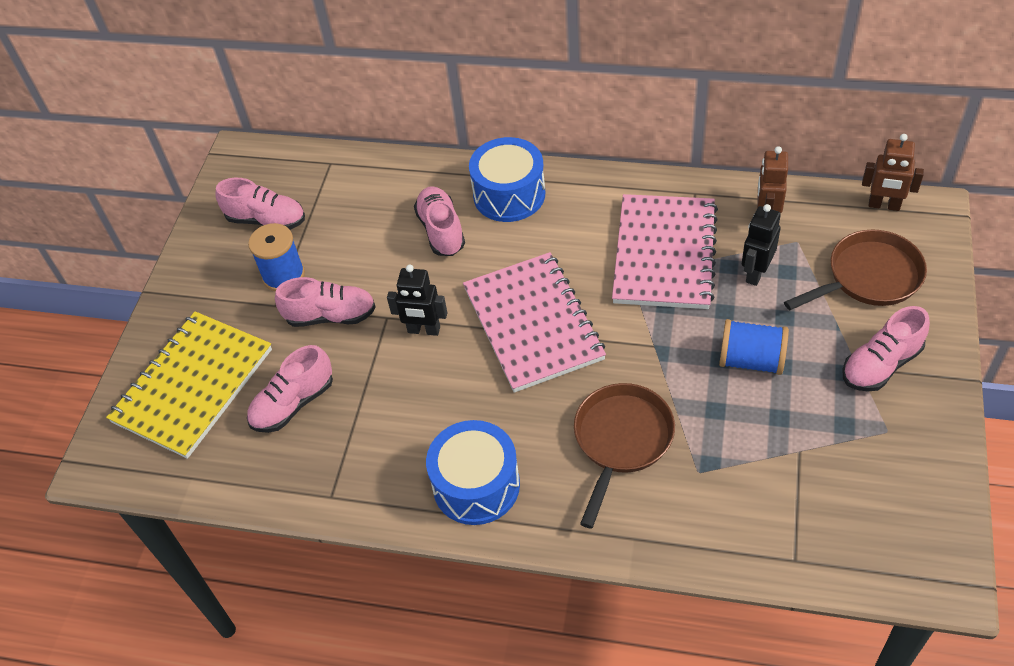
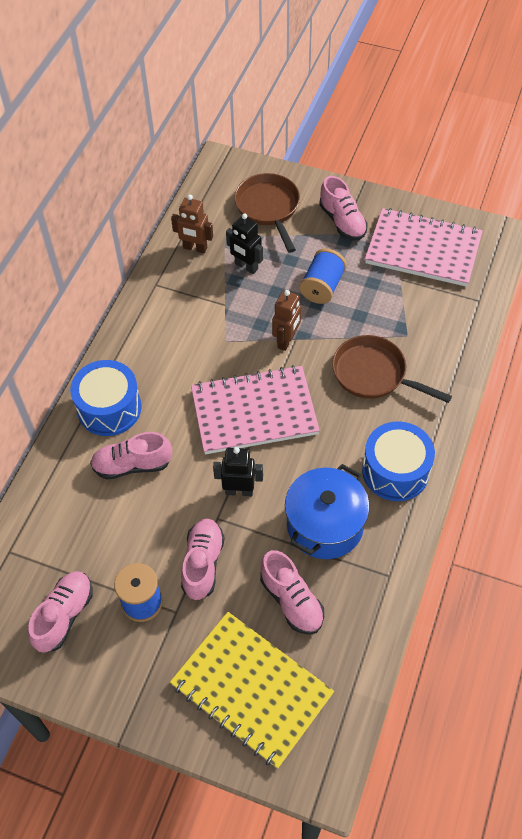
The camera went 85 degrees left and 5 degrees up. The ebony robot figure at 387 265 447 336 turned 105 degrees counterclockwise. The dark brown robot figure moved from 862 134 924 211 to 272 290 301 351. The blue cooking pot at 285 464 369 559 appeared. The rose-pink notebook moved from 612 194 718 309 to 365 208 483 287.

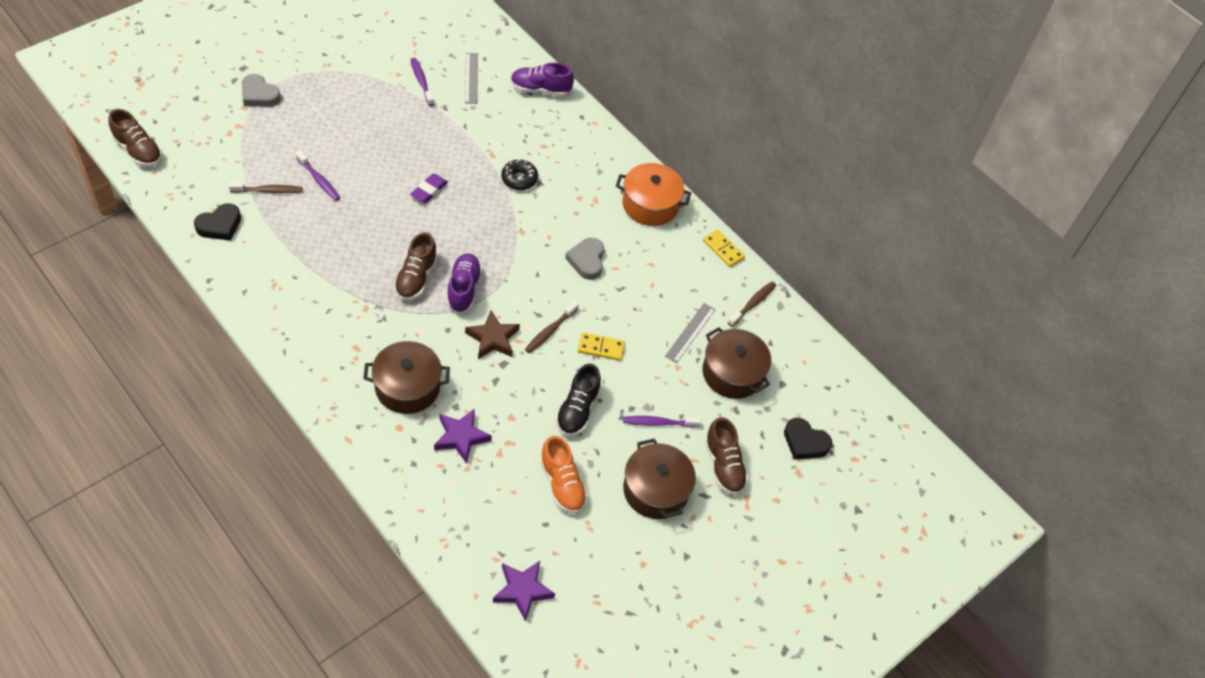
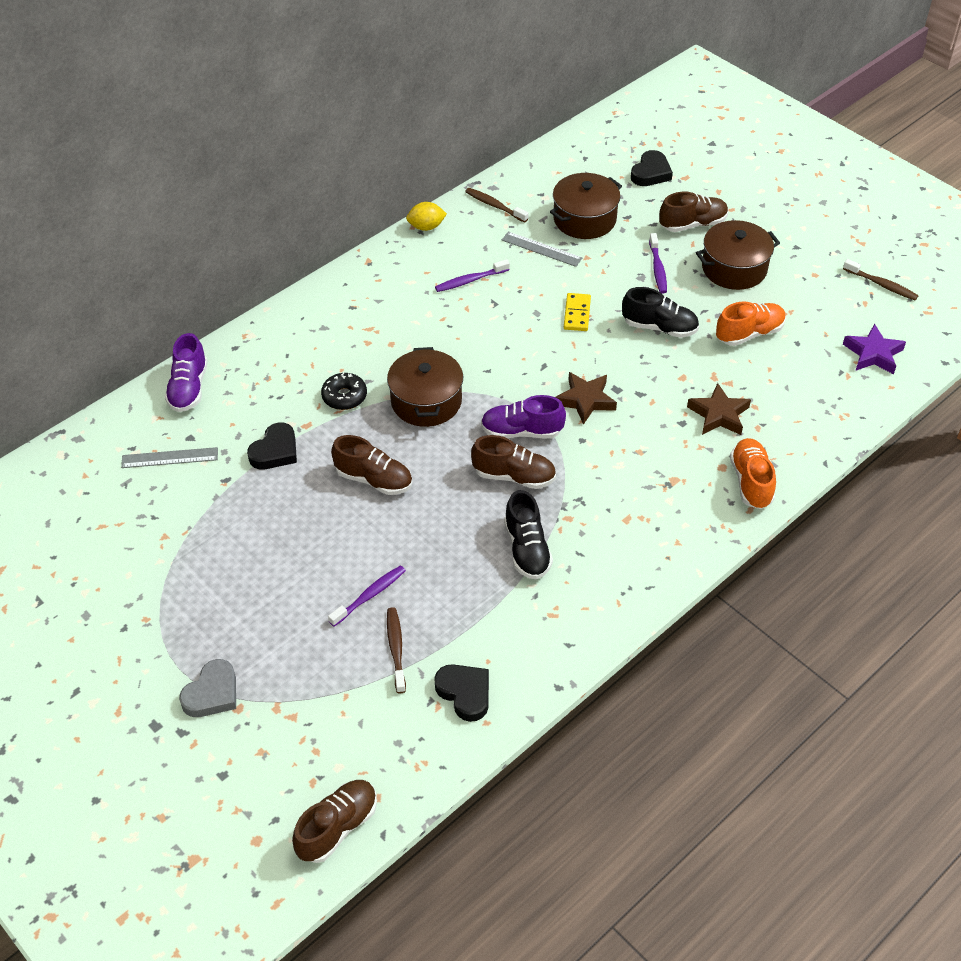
The camera went 85 degrees left and 5 degrees down. The ebony heart at 247 423 297 469 appeared. The violet gum eraser at 410 174 448 203 was replaced by the dark brown lace-up shoe at 331 435 412 495. The dark brown cooking pot moved from 363 341 450 414 to 387 347 463 427. The bright yellow domino piece at 703 230 745 267 was replaced by the bright yellow citrus fruit at 406 202 447 231. The violet toothbrush moved from 410 58 434 106 to 435 259 510 292. The ebony lace-up shoe at 504 490 553 579 appeared. The violet star at 434 408 492 464 became the dark brown star at 687 383 751 435. The orange lace-up shoe at 730 438 776 509 appeared. The dark brown toothbrush moved from 525 301 579 353 to 843 259 919 300. The ash-grey heart at 565 238 604 280 disappeared. The orange cooking pot at 616 163 691 226 disappeared.

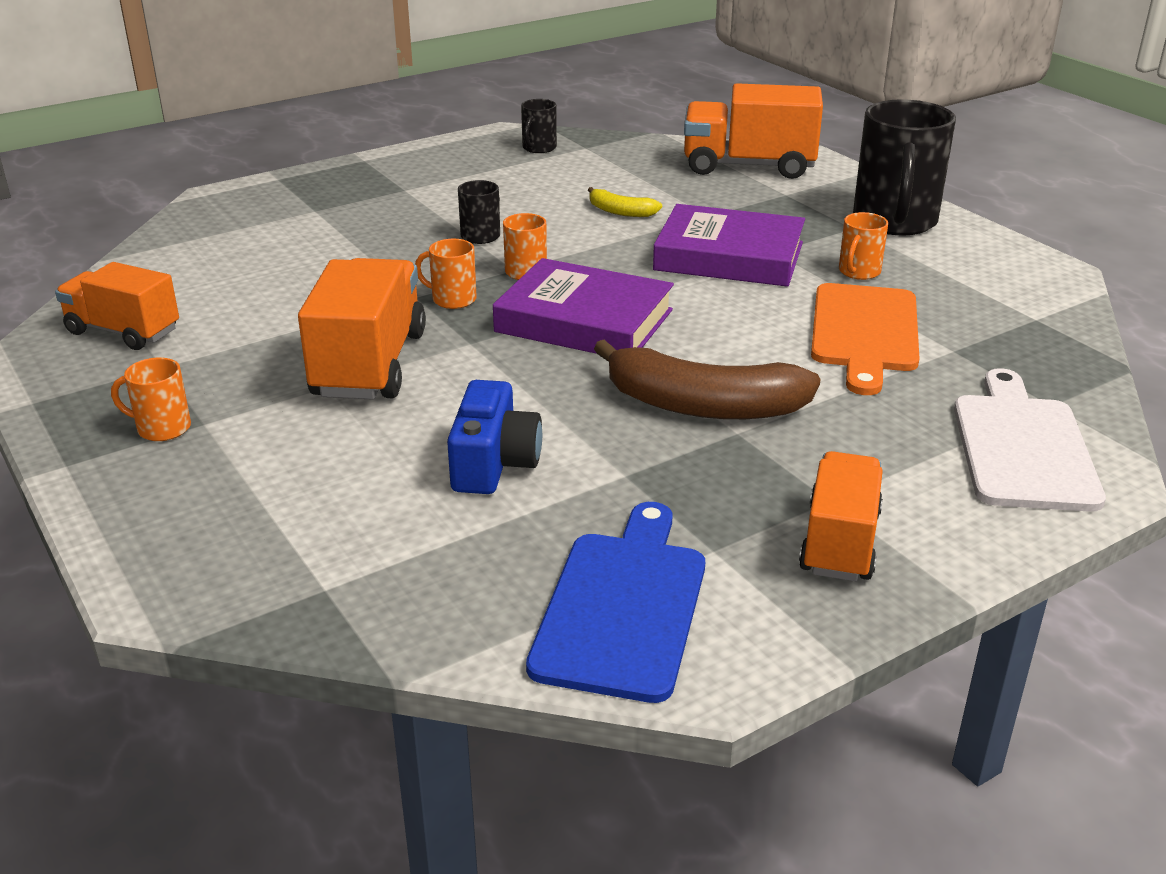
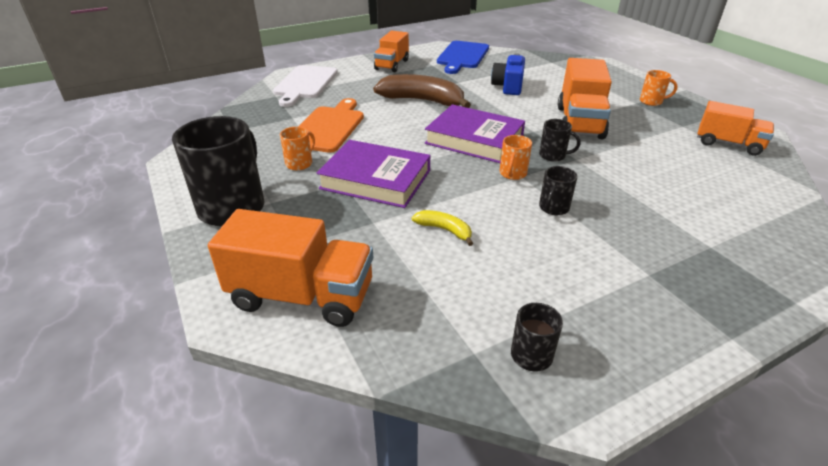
The camera went 175 degrees left and 5 degrees up. The orange tea mug at 415 239 477 309 became the ebony tea mug at 539 119 581 162.

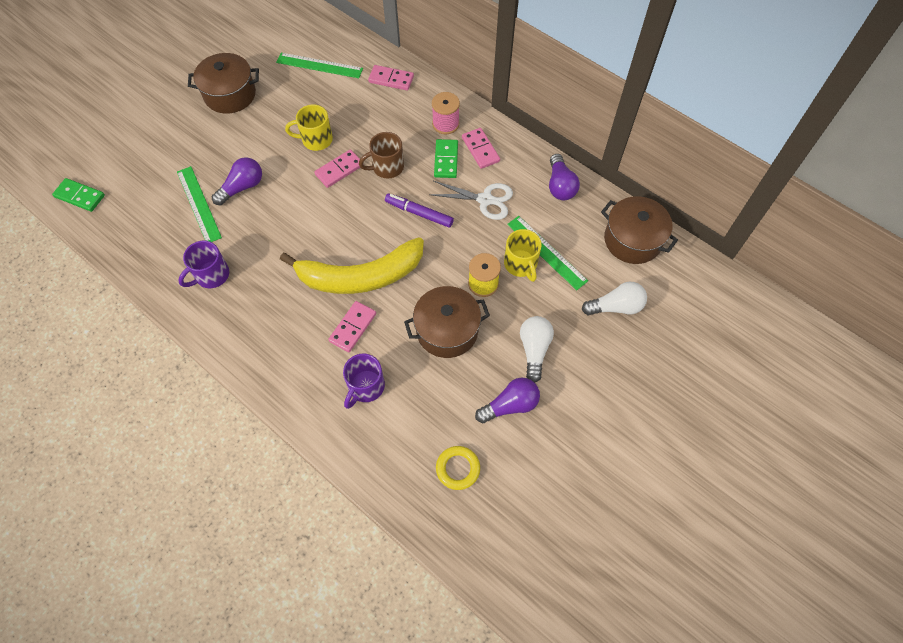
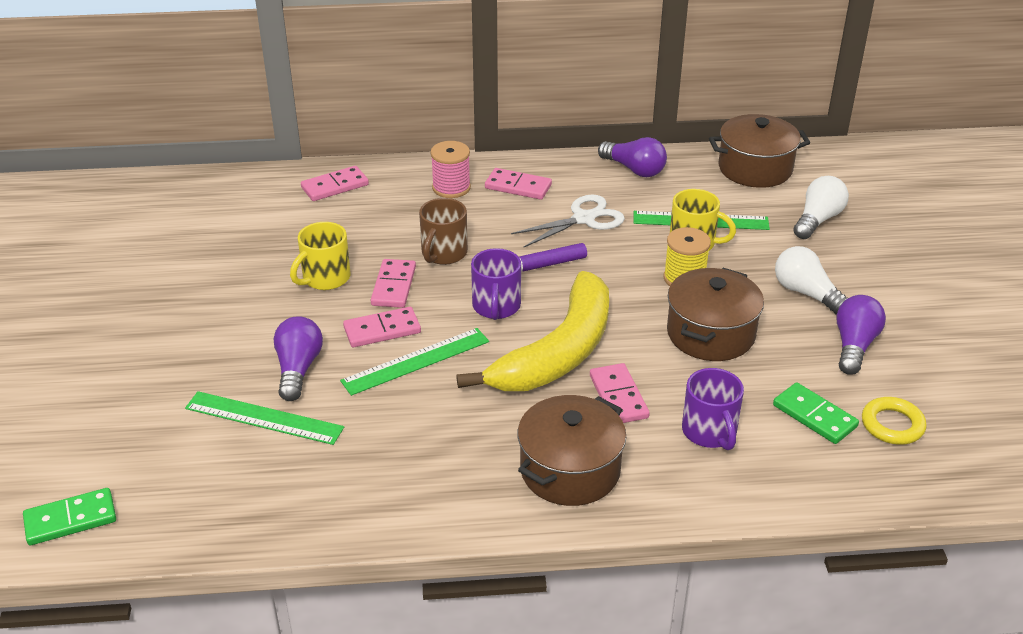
The camera went 45 degrees left and 25 degrees down. The green ruler moved from 276 53 363 78 to 340 328 489 396. The rose-pink domino piece at 343 307 421 347 appeared. The violet tea mug moved from 178 241 229 288 to 471 248 521 320. The dark brown cooking pot moved from 188 53 259 114 to 518 395 626 506. The green domino piece moved from 434 139 458 178 to 773 382 859 444.

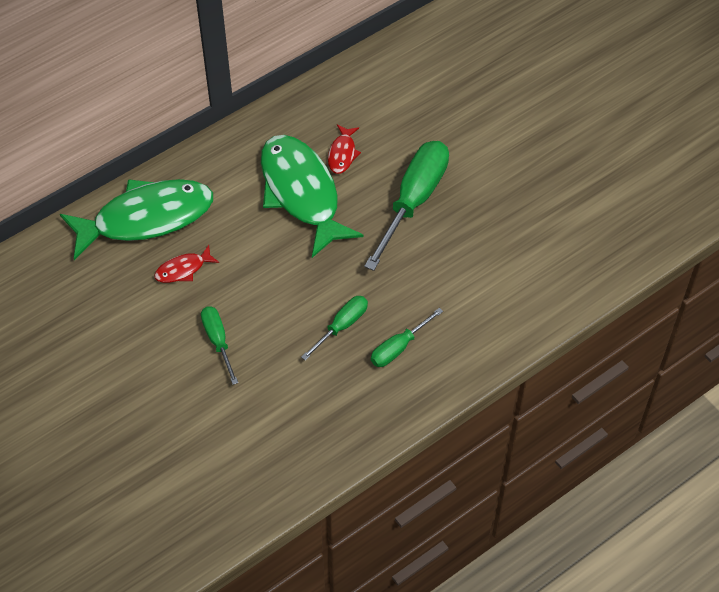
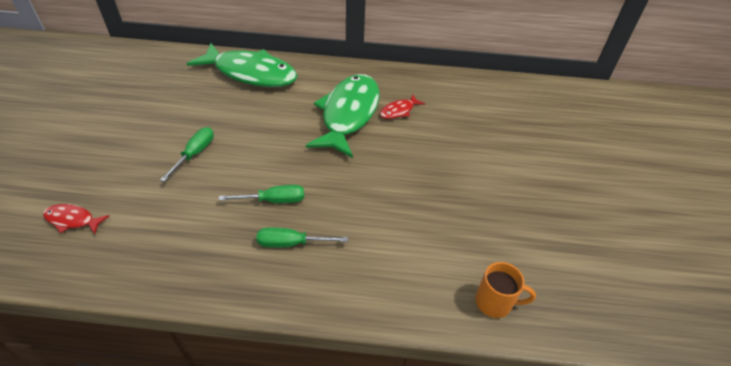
The camera went 40 degrees right and 10 degrees down. The crimson toy fish moved from 154 245 219 283 to 43 204 109 234. The orange tea mug at 475 262 536 318 appeared. The green hand screwdriver at 364 141 449 271 disappeared.

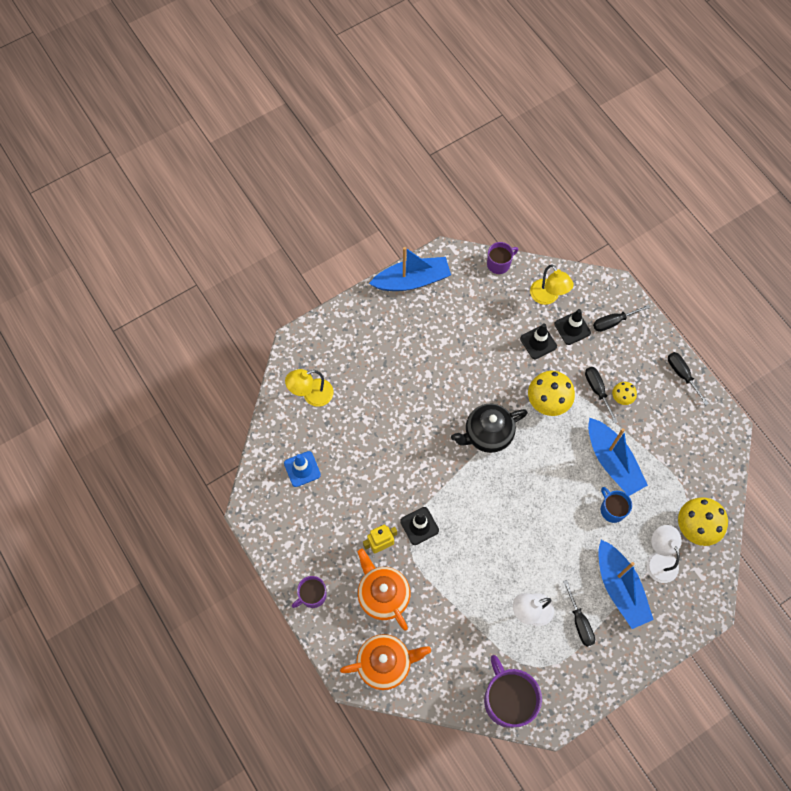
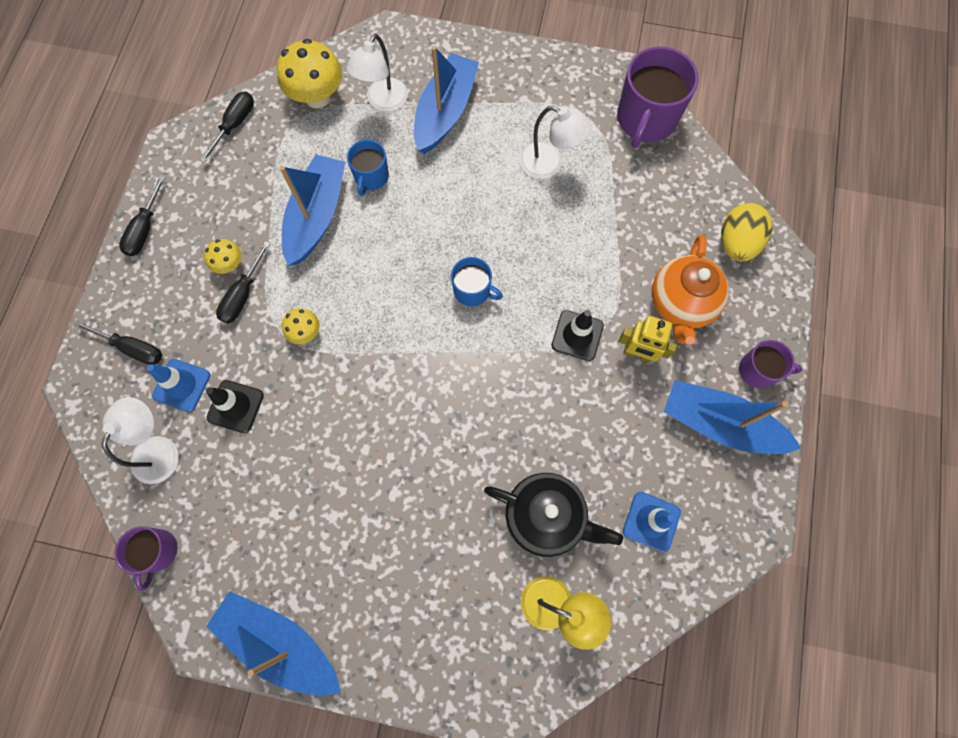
The camera went 135 degrees left and 5 degrees up. The bright yellow reading lamp at 530 264 573 305 became the pure white reading lamp at 102 397 179 484. The violet tea mug at 487 242 518 274 turned 105 degrees counterclockwise. The ebony safety cone at 554 309 591 345 became the blue safety cone at 147 359 210 412. The ebony hand screwdriver moved from 563 580 595 647 to 200 92 254 163. The bright yellow toadstool at 528 371 575 416 changed to 0.53 times the size. The blue tea mug at 451 257 503 307 appeared. The ebony tea pot moved from 451 404 528 453 to 484 473 623 557. The blue boat at 664 380 802 454 appeared. The orange tea pot at 340 634 431 690 was replaced by the bright yellow egg at 721 203 773 262.

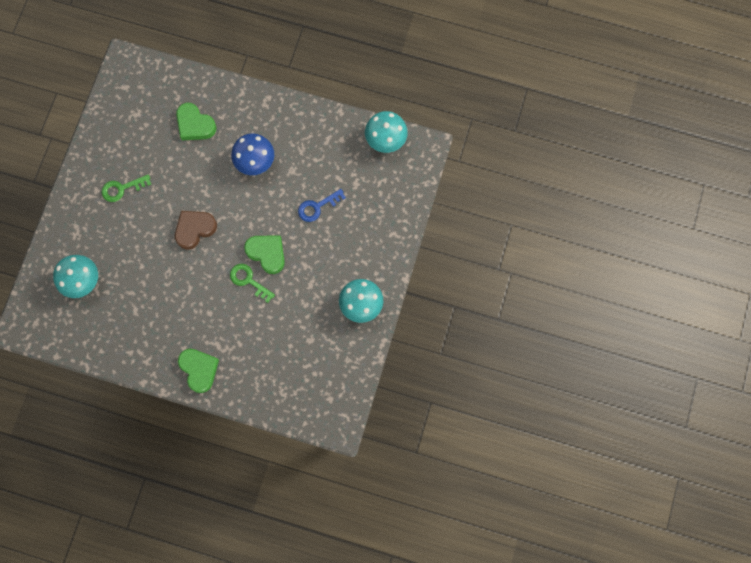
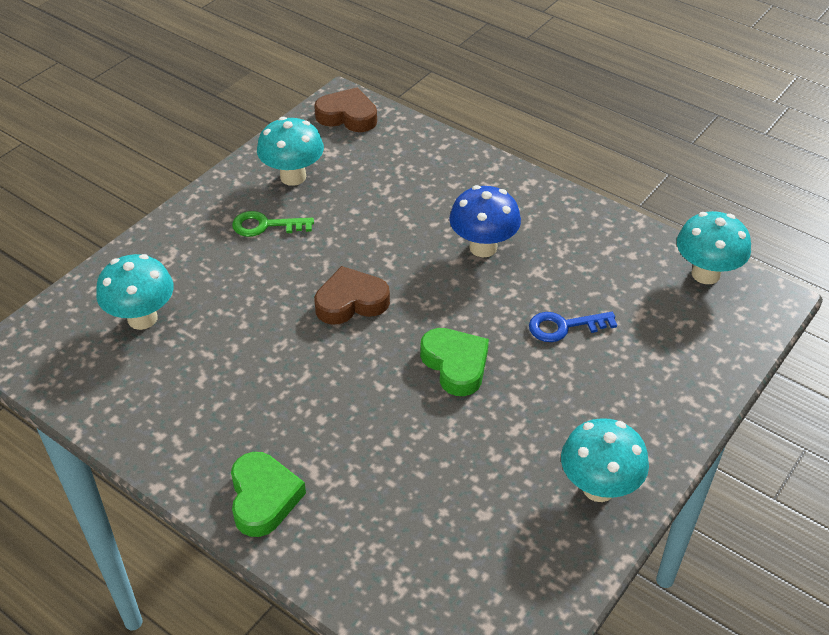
The camera went 20 degrees right and 30 degrees down. The teal toadstool at 257 117 324 186 appeared. The dark brown heart at 314 87 377 132 appeared. The green heart at 176 103 217 140 disappeared. The green key at 230 264 275 303 disappeared.

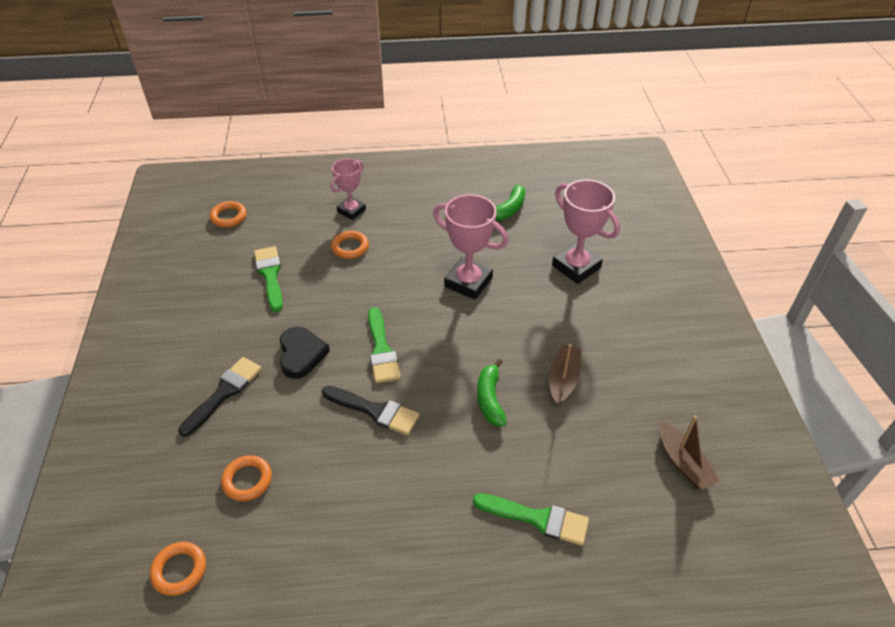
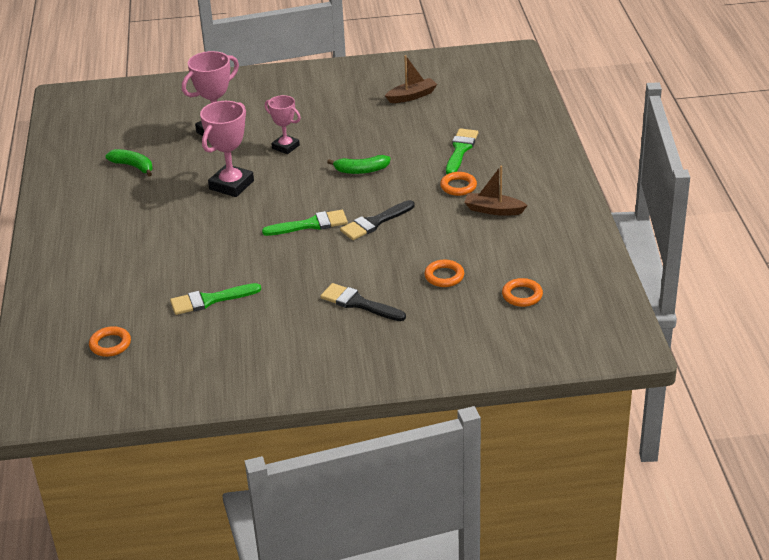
The camera went 90 degrees left and 10 degrees down. The rose-pink prize cup moved from 331 159 366 220 to 265 95 301 154. The ebony paint brush at 322 386 419 435 turned 150 degrees counterclockwise. The orange torus moved from 331 231 369 259 to 440 172 477 196. The dark brown boat moved from 549 344 581 406 to 464 166 528 216. The ebony heart at 280 327 330 379 disappeared.

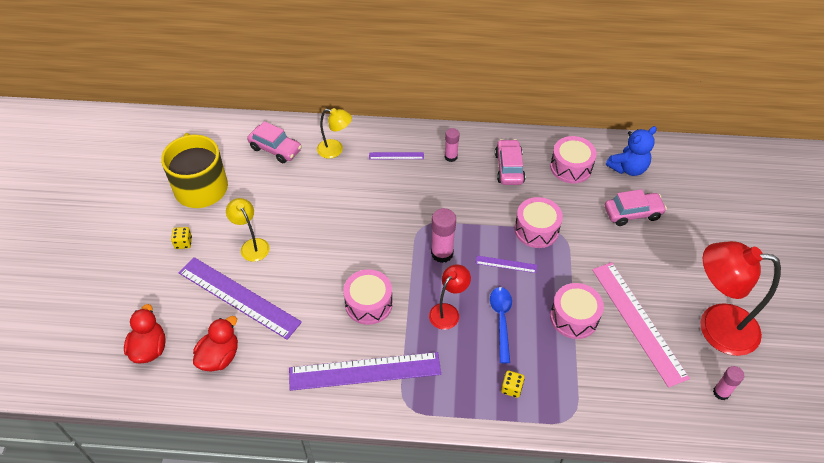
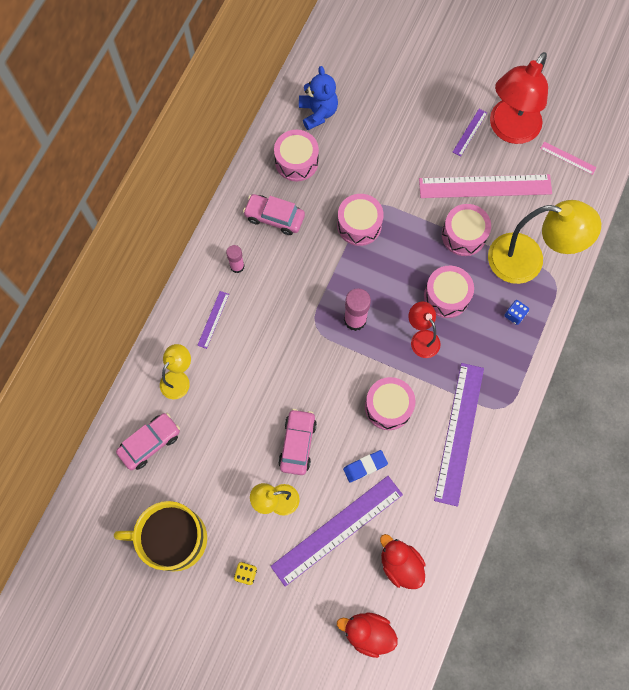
The camera went 70 degrees left and 20 degrees up. The rose-pink car moved from 605 189 667 226 to 278 409 317 475. The blue gum eraser at 343 450 388 482 appeared. The blue tablespoon at 490 287 512 363 was replaced by the rose-pink snare drum at 424 266 474 318. The violet ruler moved from 476 256 537 273 to 453 109 487 157. The bright yellow reading lamp at 488 200 601 284 appeared. The bright yellow dice at 501 371 524 398 became the blue dice at 505 300 529 325. The rose-pink glue at 713 366 744 400 was replaced by the rose-pink ruler at 540 141 597 175.

